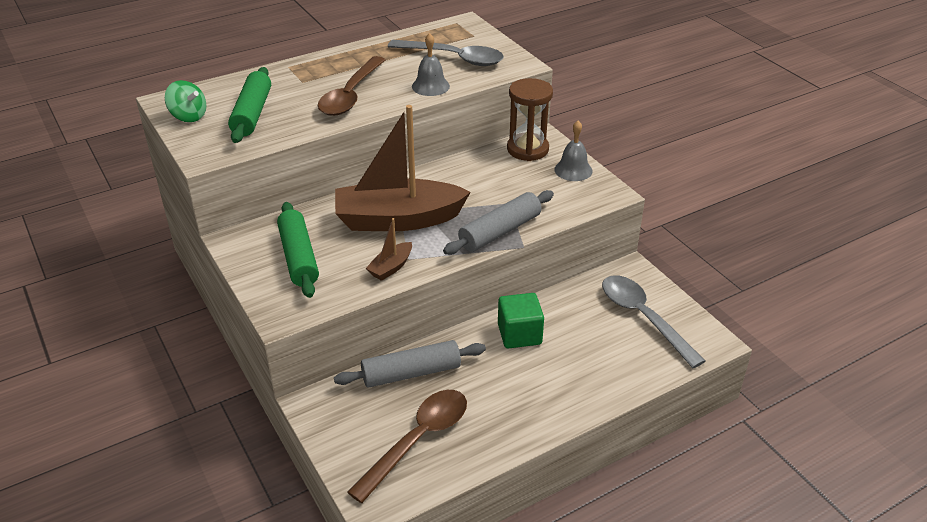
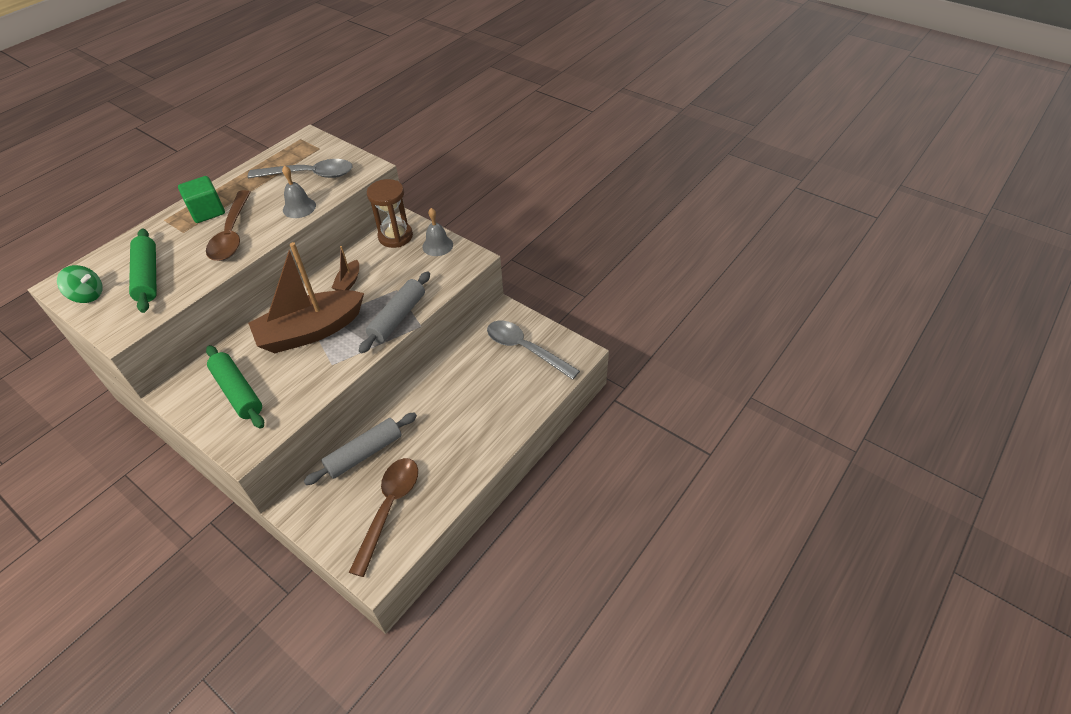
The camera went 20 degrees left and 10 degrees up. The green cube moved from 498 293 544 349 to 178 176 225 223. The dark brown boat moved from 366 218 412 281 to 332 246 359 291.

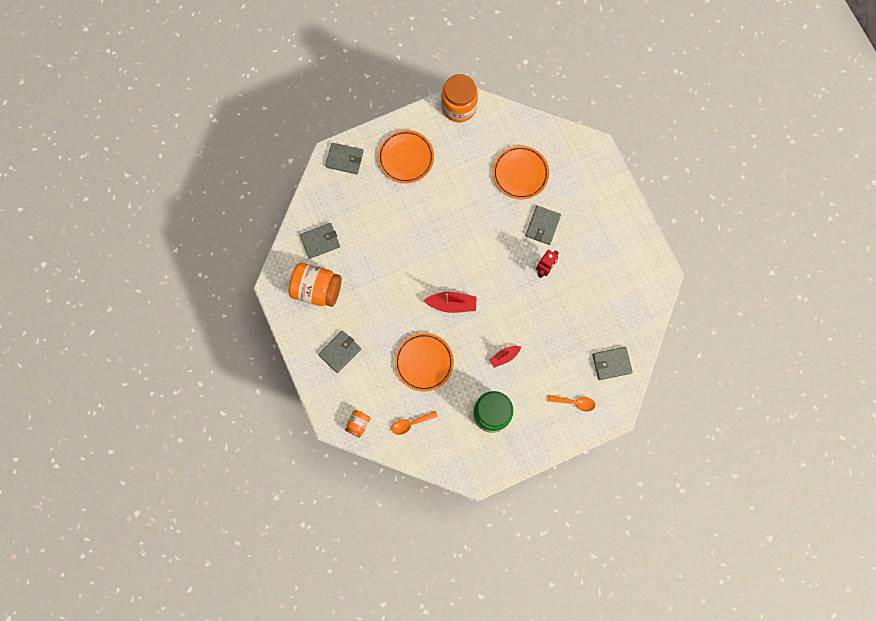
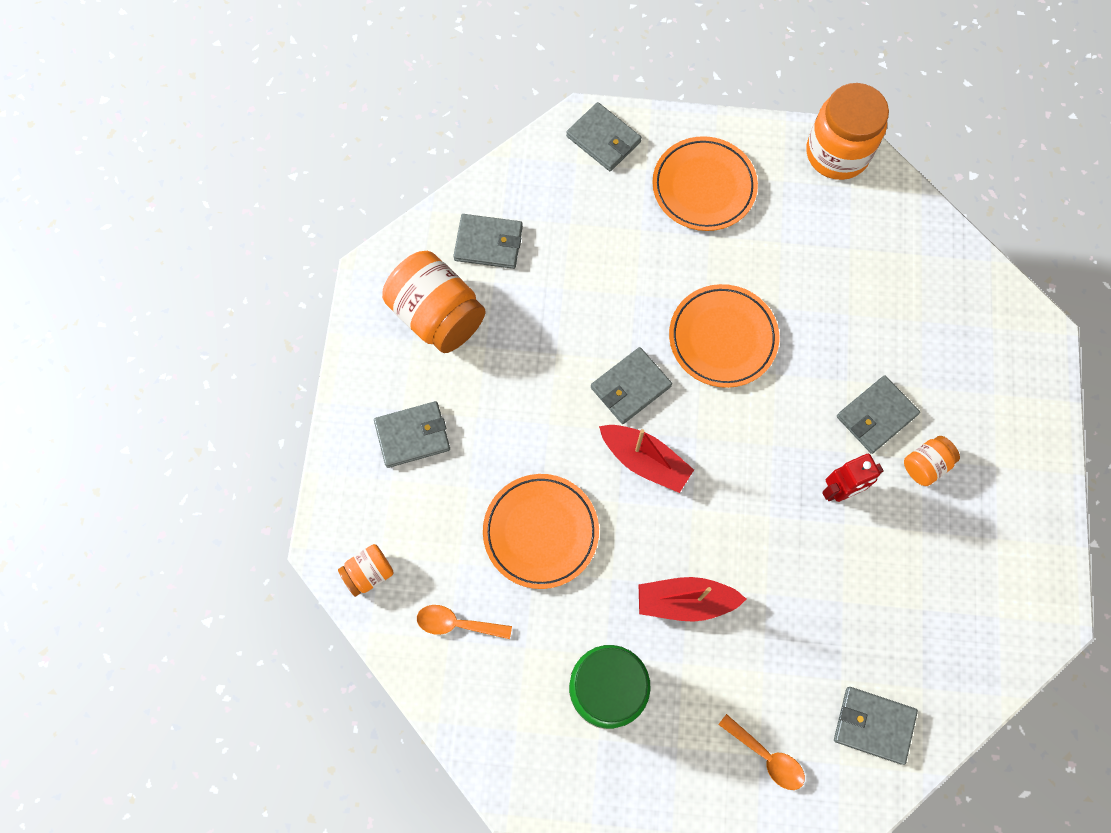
The camera went 30 degrees right and 5 degrees down. The ash-grey billfold at 591 347 672 424 appeared. The crimson boat at 489 346 521 368 changed to 1.55 times the size. The orange plate moved from 493 146 549 199 to 669 284 779 388. The orange jar at 904 436 960 486 appeared.

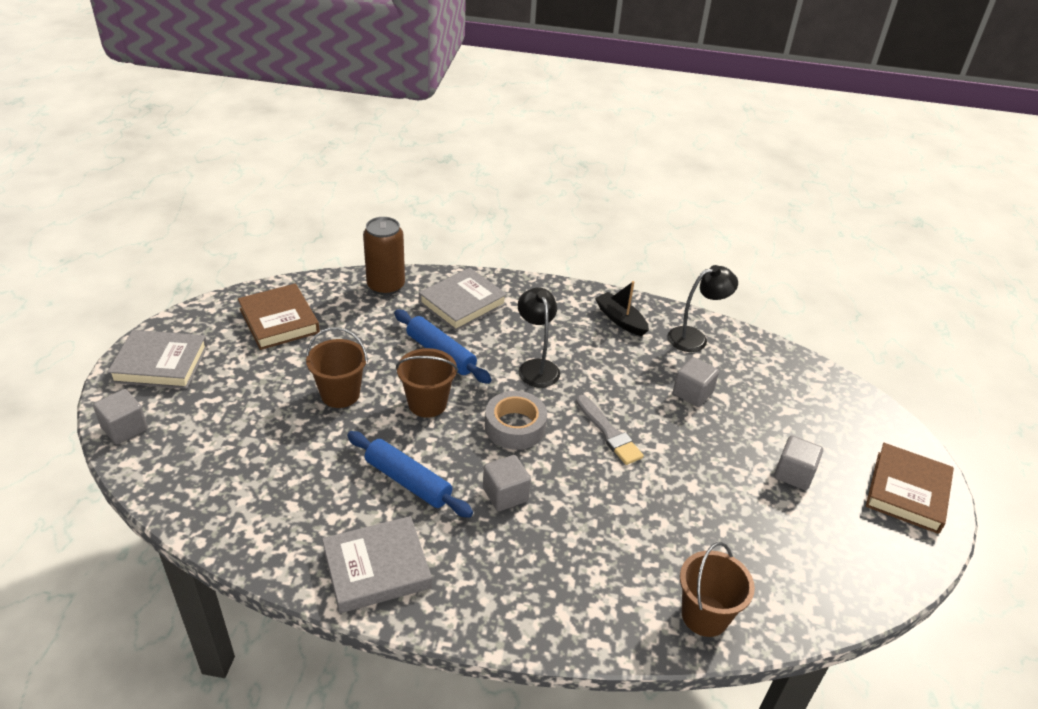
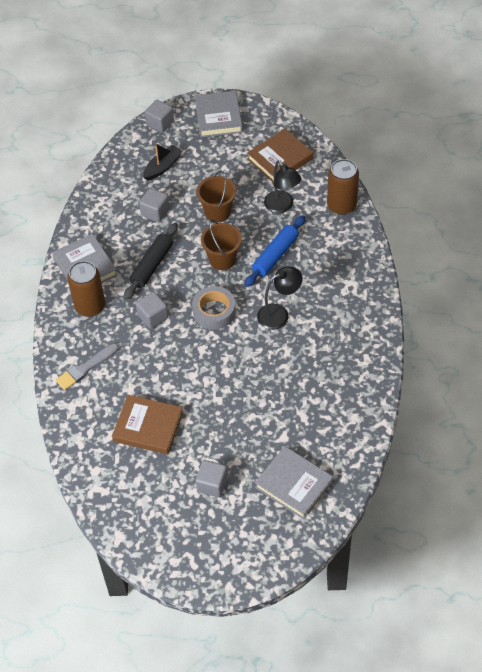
The camera went 85 degrees right and 15 degrees up. The ash-grey paint brush moved from 576 395 644 465 to 56 343 119 390. The dark brown tin at 67 261 105 317 appeared. The dark brown hardcover moved from 866 443 954 534 to 112 395 183 455. The blue pastry roller at 347 431 473 518 became the ebony pastry roller at 124 223 178 300. The ash-grey cube moved from 673 357 719 407 to 139 188 170 222. The ebony boat moved from 595 281 649 336 to 143 143 182 181. The ash-grey hardcover moved from 419 268 507 331 to 255 446 333 519. The ebony reading lamp moved from 668 265 738 352 to 264 160 302 213. The dark brown bucket at 680 542 755 637 disappeared.

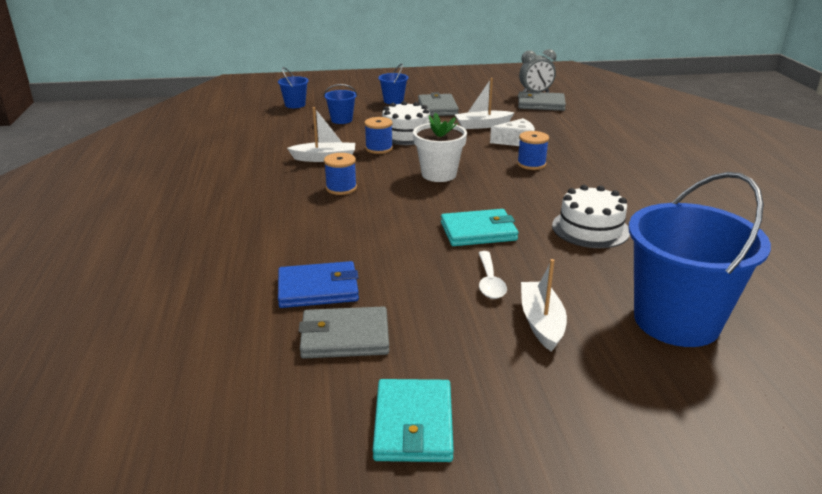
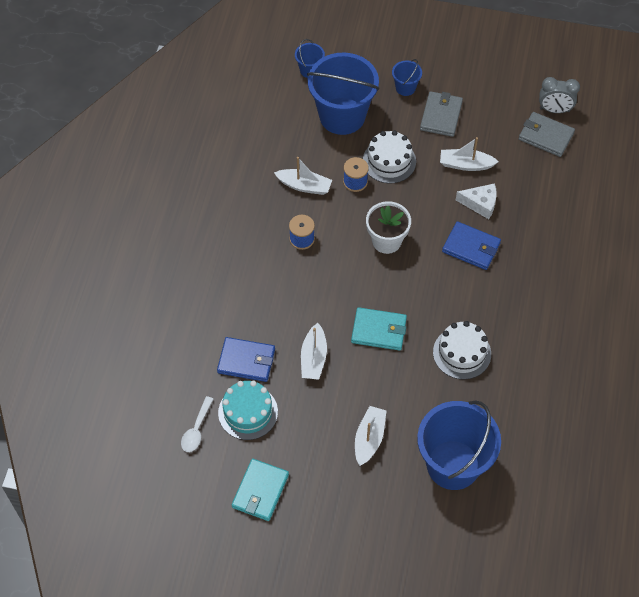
The camera went 20 degrees right and 30 degrees up. The pure white tablespoon moved from 479 251 507 299 to 181 396 213 452. The ash-grey billfold at 299 306 389 359 was replaced by the teal gateau at 218 381 278 440. The pure white boat at 301 323 327 380 appeared. The blue bucket at 324 84 357 124 changed to 2.27 times the size. The blue spool at 517 131 549 170 was replaced by the blue billfold at 442 221 501 270.

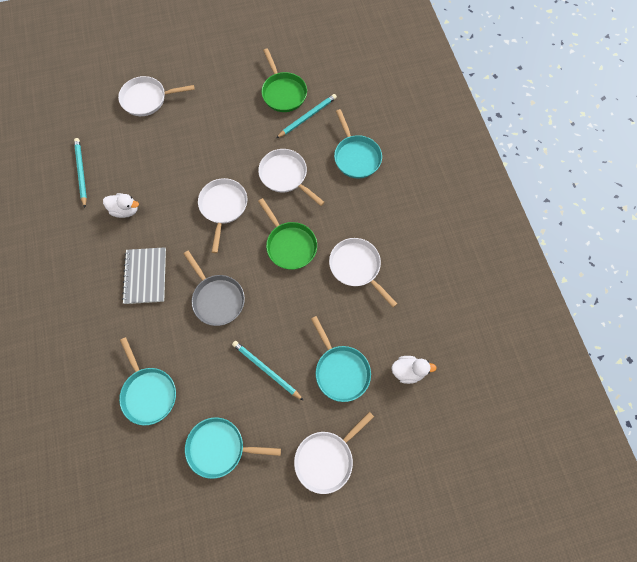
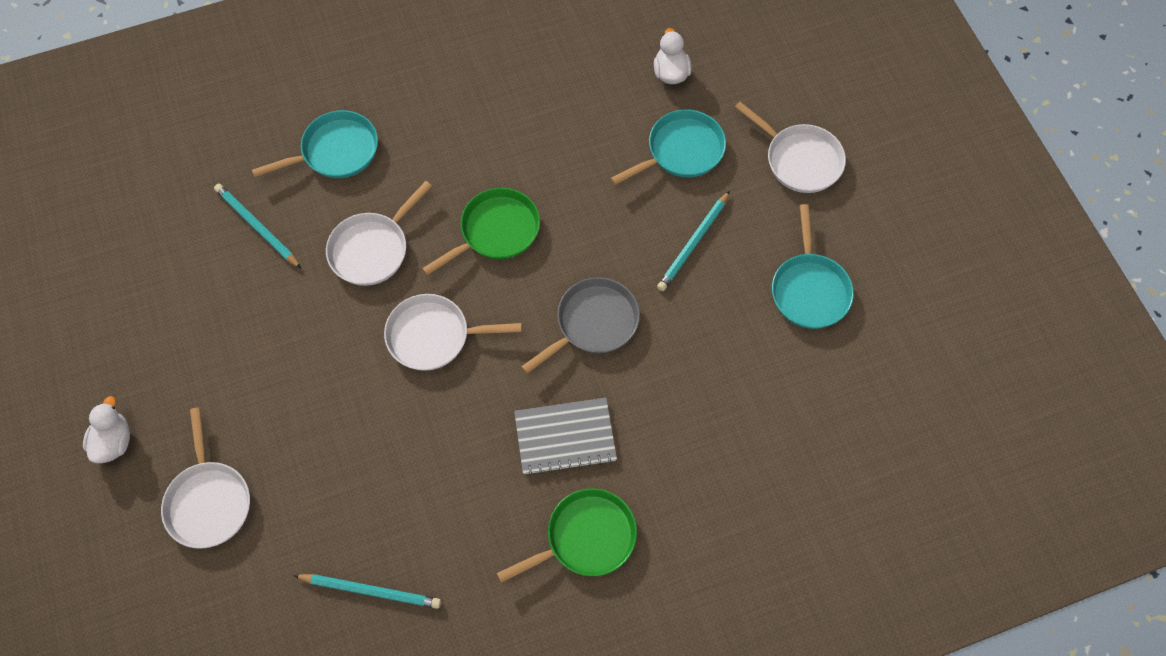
The camera went 95 degrees left and 5 degrees down. The pure white duck moved from 103 193 139 218 to 83 396 130 463. The teal lead pencil at 74 138 87 208 turned 150 degrees counterclockwise. The green frying pan moved from 261 48 307 112 to 497 488 637 583. The teal frying pan at 119 337 176 425 disappeared. The pure white frying pan at 329 238 397 307 disappeared.

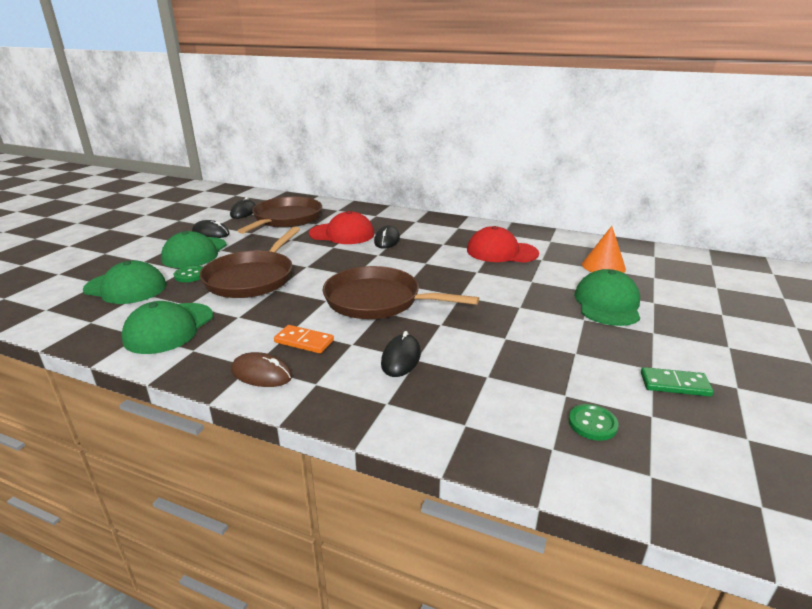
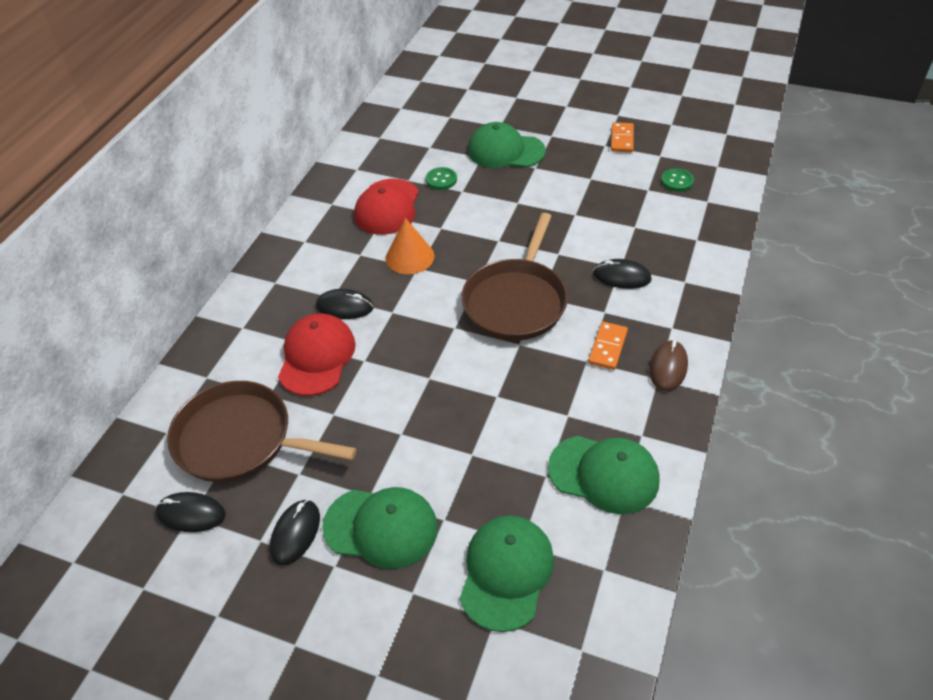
The camera went 90 degrees left and 20 degrees up. The orange cone shape moved from 582 226 626 273 to 385 218 435 274. The green button moved from 174 266 203 282 to 426 167 457 190. The green domino piece at 641 367 714 397 became the orange domino piece at 611 122 634 152. The dark brown frying pan at 199 227 300 298 disappeared.

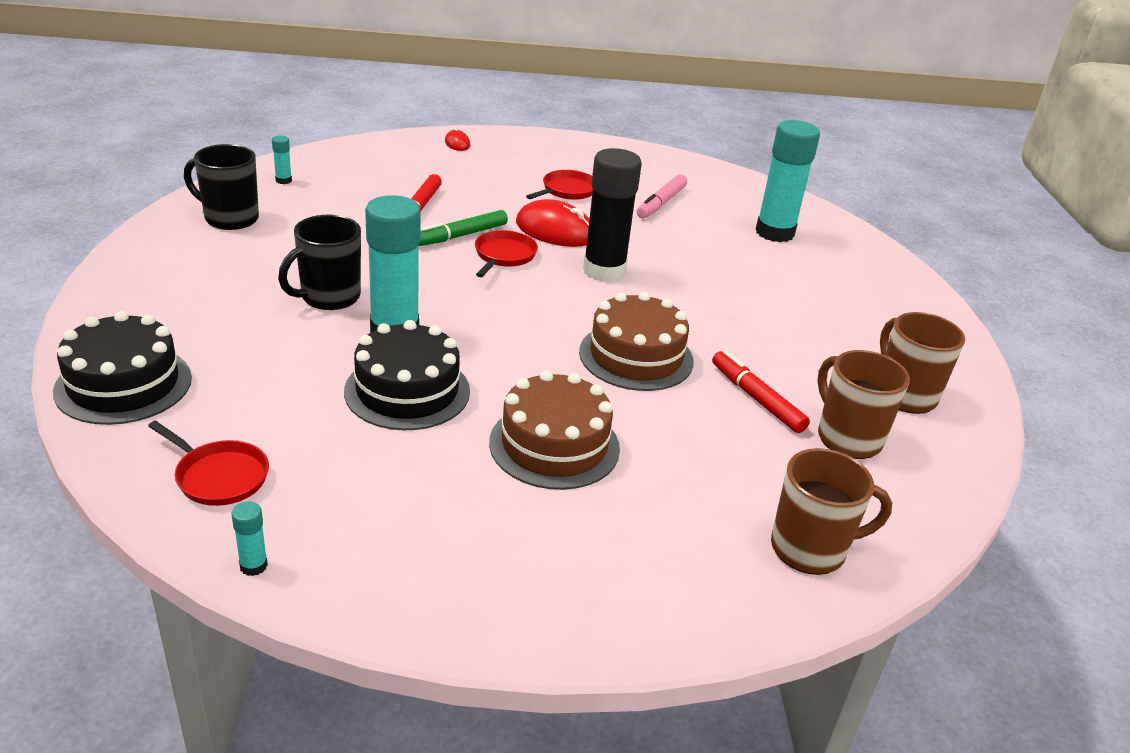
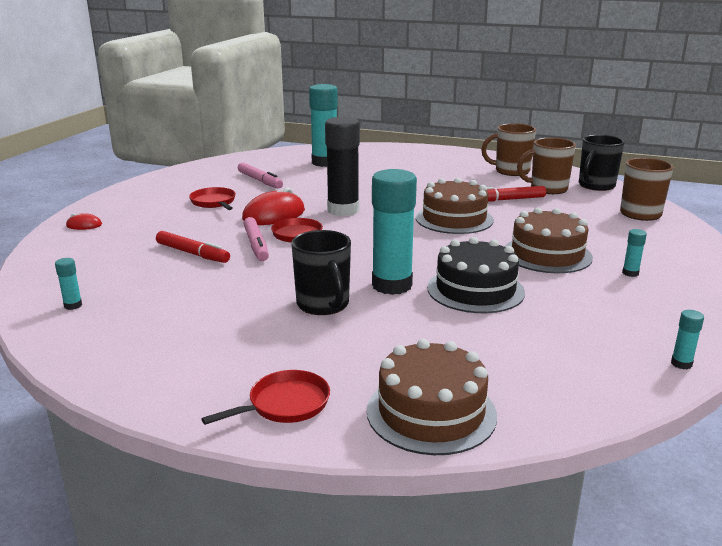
The camera went 65 degrees left and 10 degrees down. The crimson frying pan moved from 148 421 269 506 to 201 370 330 425. The green felt pen at 418 210 508 246 became the rose-pink felt pen at 243 217 269 261. The ebony gateau at 53 311 192 425 became the dark brown gateau at 367 339 497 455. The ebony tea mug moved from 184 144 259 230 to 579 135 625 191. The teal glue at 622 229 647 277 appeared.

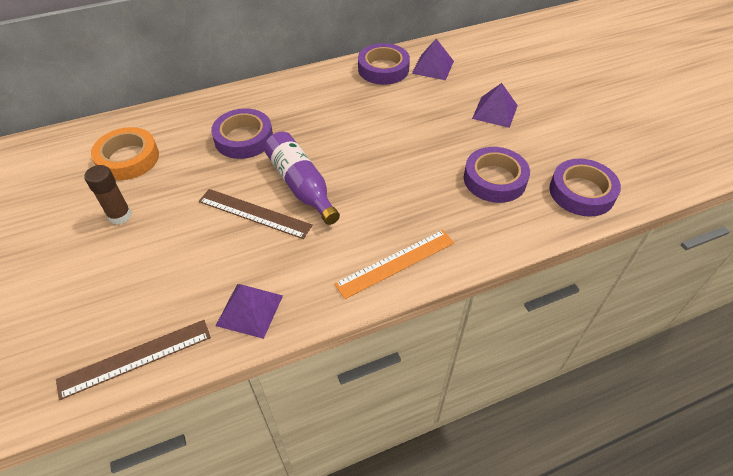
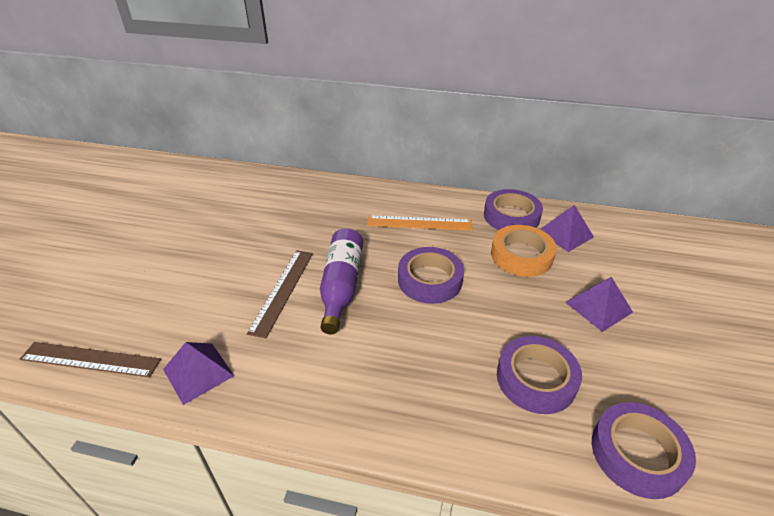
The camera went 35 degrees right and 10 degrees down. The dark brown ruler at 199 189 313 239 turned 45 degrees clockwise. The orange ruler moved from 334 230 454 299 to 367 215 472 231. The violet roll of tape moved from 211 108 273 159 to 398 247 464 304. The orange roll of tape moved from 91 127 159 180 to 491 225 557 277. The dark brown glue at 84 165 132 225 disappeared.

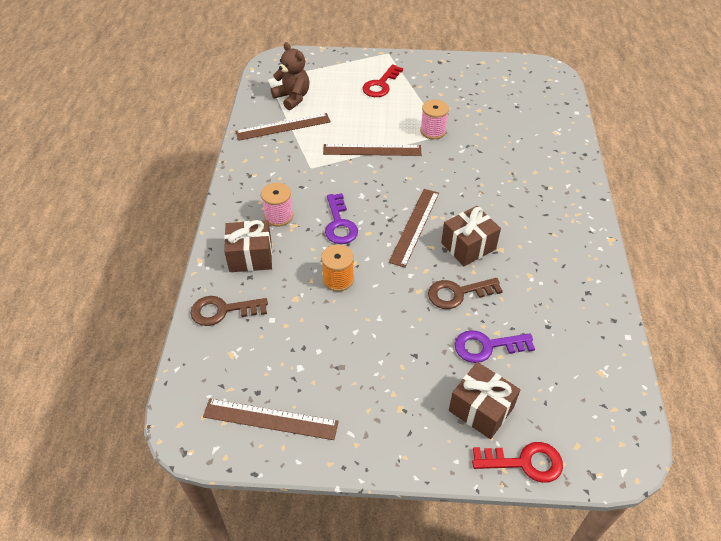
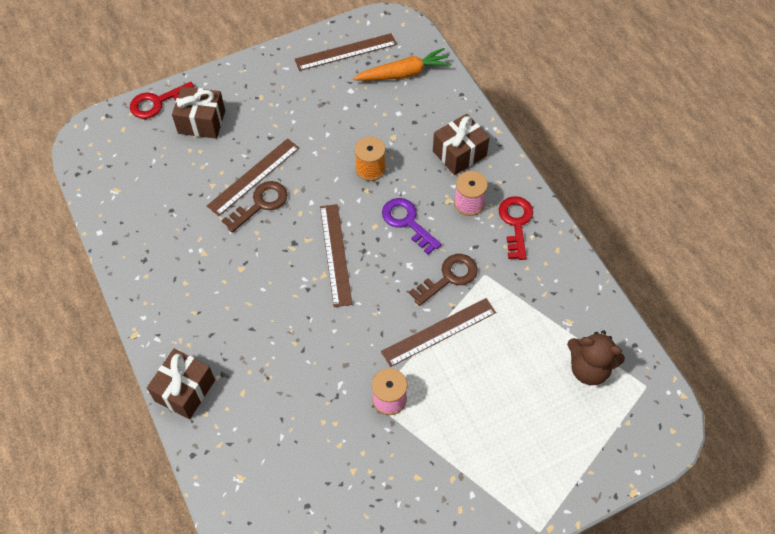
The camera went 150 degrees right and 10 degrees up. The dark brown wrapped gift moved from 441 206 501 266 to 147 349 215 419. The dark brown ruler moved from 235 113 331 141 to 207 138 299 216. The orange toy carrot at 353 48 452 81 appeared. The dark brown key moved from 190 296 268 326 to 409 254 478 306. The crimson key moved from 362 64 403 97 to 498 196 533 260. The violet key at 455 330 535 363 disappeared.

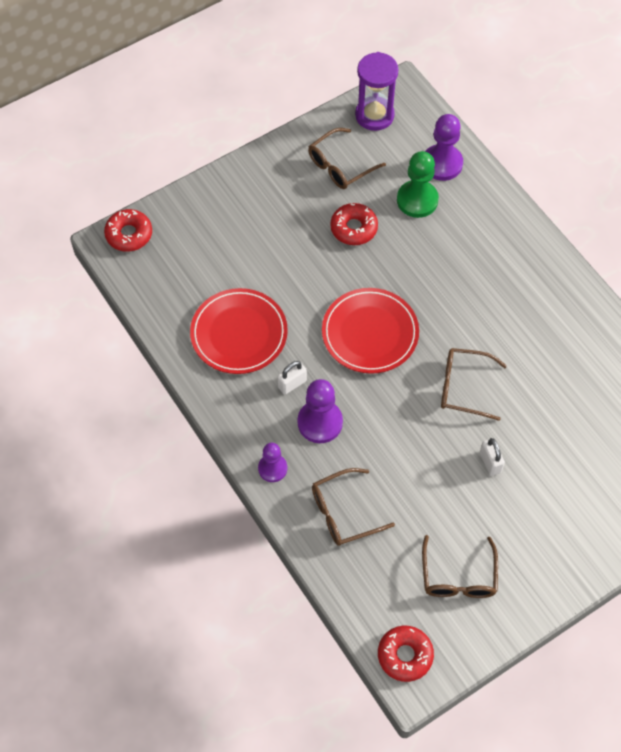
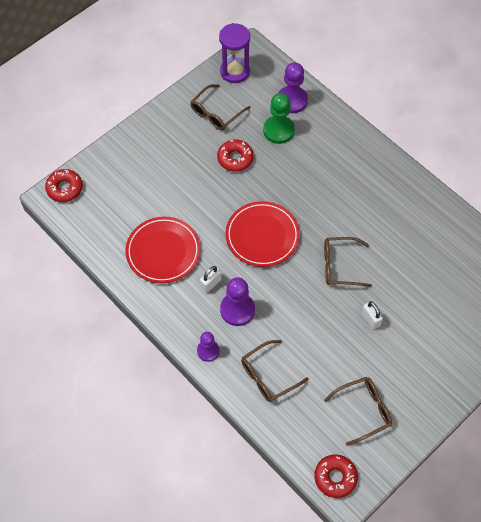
The camera went 10 degrees left and 0 degrees up. The dark brown spectacles at 422 535 498 598 turned 105 degrees counterclockwise.

